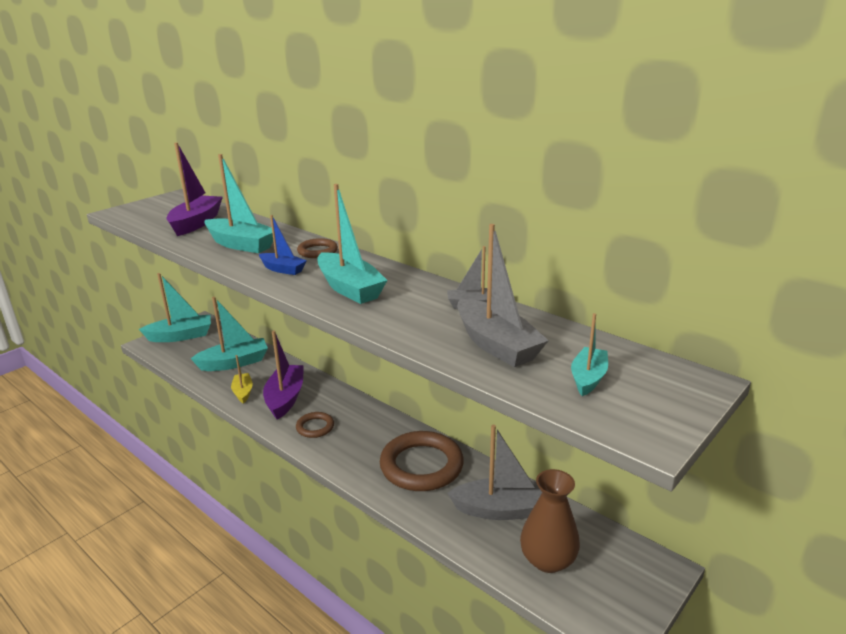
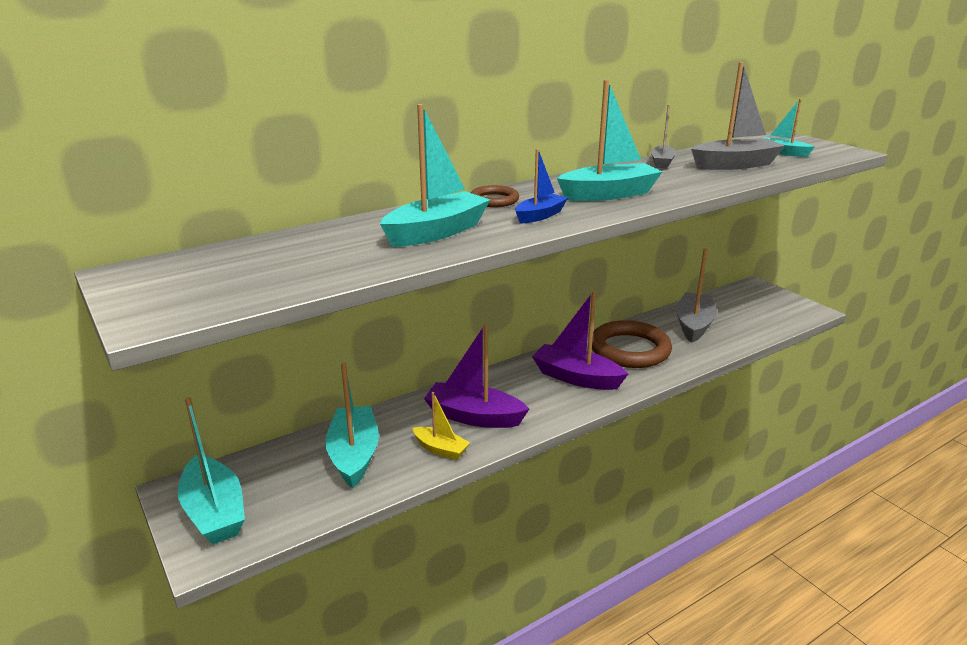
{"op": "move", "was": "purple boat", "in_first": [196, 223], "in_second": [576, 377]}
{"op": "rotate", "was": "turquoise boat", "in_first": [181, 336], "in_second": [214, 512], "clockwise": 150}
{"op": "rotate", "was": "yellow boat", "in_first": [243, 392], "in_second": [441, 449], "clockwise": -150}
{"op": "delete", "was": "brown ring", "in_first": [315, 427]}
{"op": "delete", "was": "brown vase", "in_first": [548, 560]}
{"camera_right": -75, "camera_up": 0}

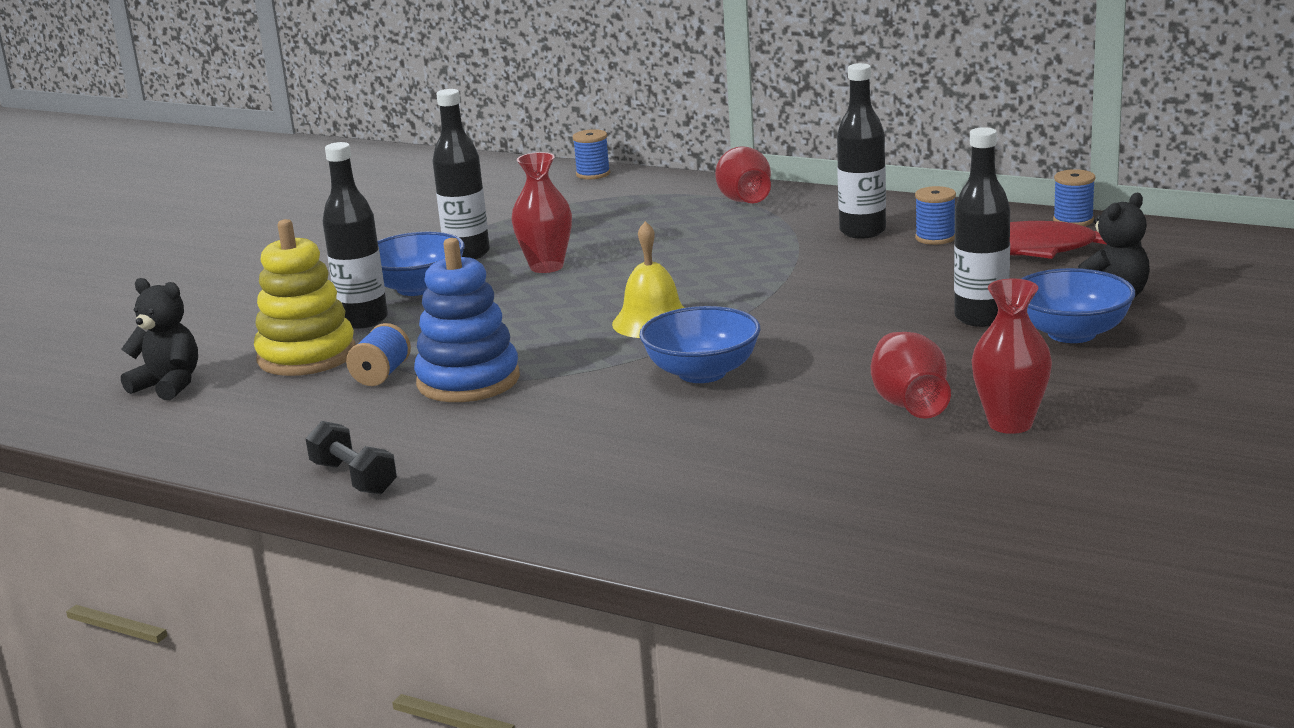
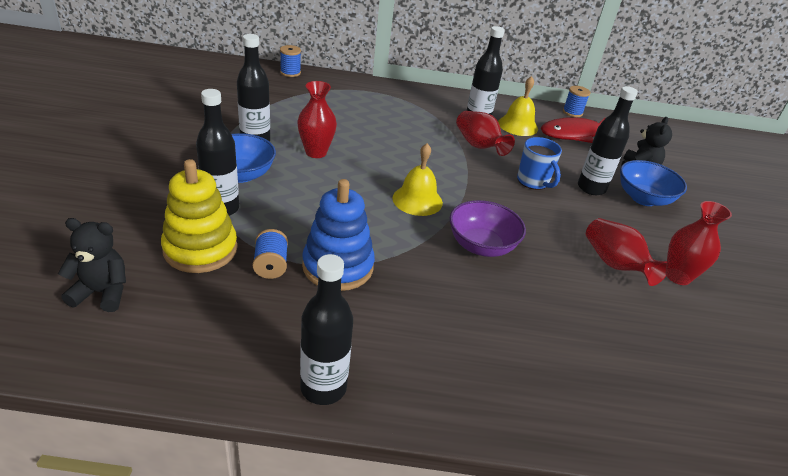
{"op": "move", "was": "red vase", "in_first": [744, 200], "in_second": [479, 146]}
{"op": "replace", "was": "blue spool", "now": "yellow bell", "in_first": [935, 238], "in_second": [518, 125]}
{"op": "recolor", "was": "blue bowl", "now": "purple bowl", "in_first": [702, 373], "in_second": [481, 246]}
{"op": "replace", "was": "black dumbbell", "now": "black bottle", "in_first": [353, 478], "in_second": [323, 387]}
{"op": "insert", "now": "blue mug", "in_second": [533, 182]}
{"camera_right": -30, "camera_up": 15}

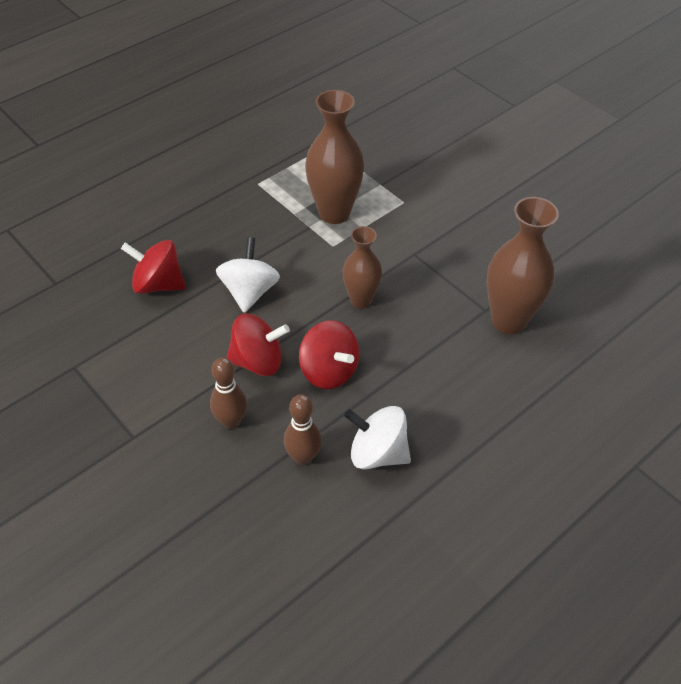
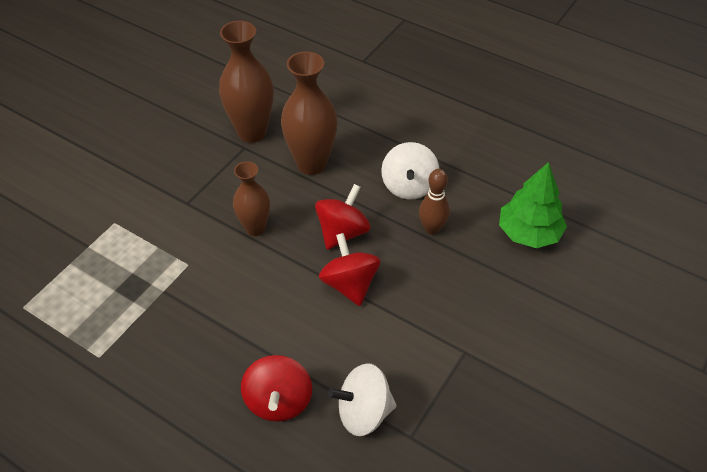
{"op": "move", "was": "brown vase", "in_first": [334, 213], "in_second": [311, 164]}
{"op": "move", "was": "white spinning top", "in_first": [249, 292], "in_second": [363, 412]}
{"op": "delete", "was": "brown bowling pin", "in_first": [231, 421]}
{"op": "insert", "now": "green tree", "in_second": [529, 233]}
{"camera_right": -105, "camera_up": 0}

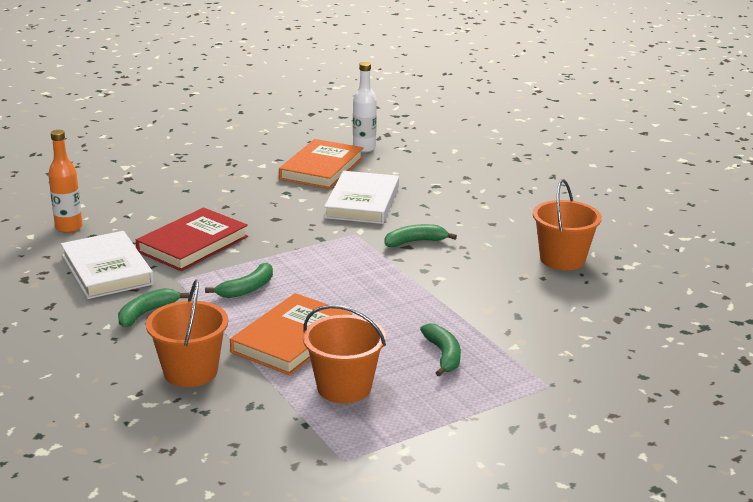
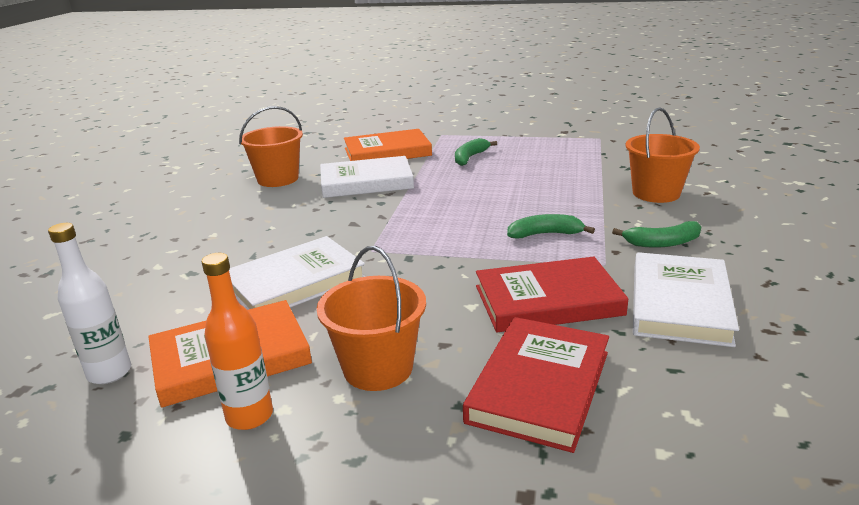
{"op": "move", "was": "orange bottle", "in_first": [69, 227], "in_second": [249, 416]}
{"op": "delete", "was": "green banana", "in_first": [415, 242]}
{"op": "move", "was": "orange book", "in_first": [292, 339], "in_second": [387, 152]}
{"op": "move", "was": "orange bucket", "in_first": [344, 387], "in_second": [378, 368]}
{"op": "insert", "now": "white book", "in_second": [366, 182]}
{"op": "insert", "now": "red book", "in_second": [539, 386]}
{"camera_right": -135, "camera_up": 0}

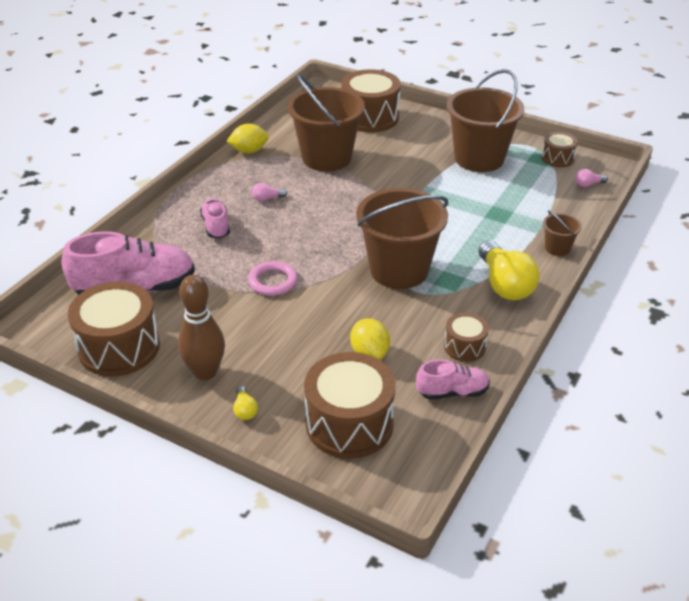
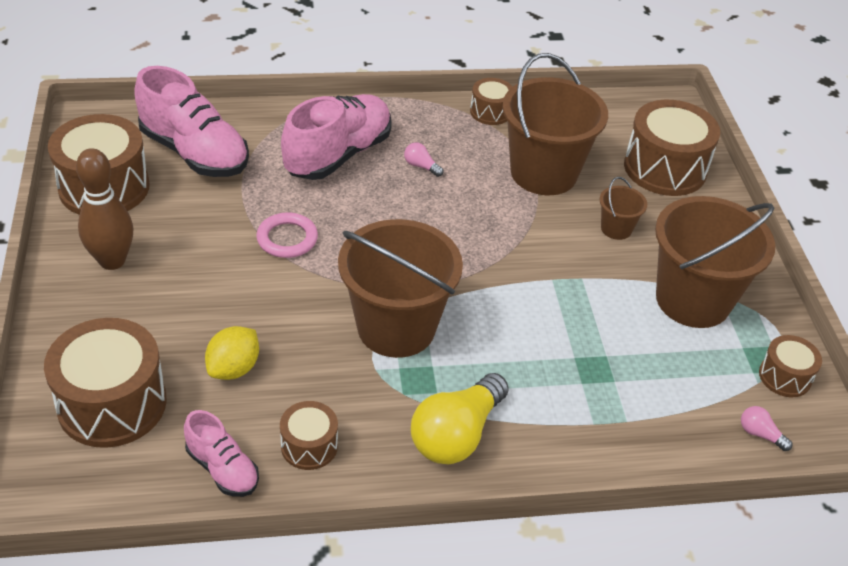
{"op": "replace", "was": "yellow lemon", "now": "brown drum", "in_first": [249, 151], "in_second": [490, 112]}
{"op": "resize", "was": "pink shoe", "in_first": [216, 226], "in_second": [338, 155], "ratio": 1.87}
{"op": "move", "was": "brown bucket", "in_first": [557, 248], "in_second": [616, 229]}
{"op": "delete", "was": "yellow light bulb", "in_first": [245, 410]}
{"camera_right": 50, "camera_up": 5}

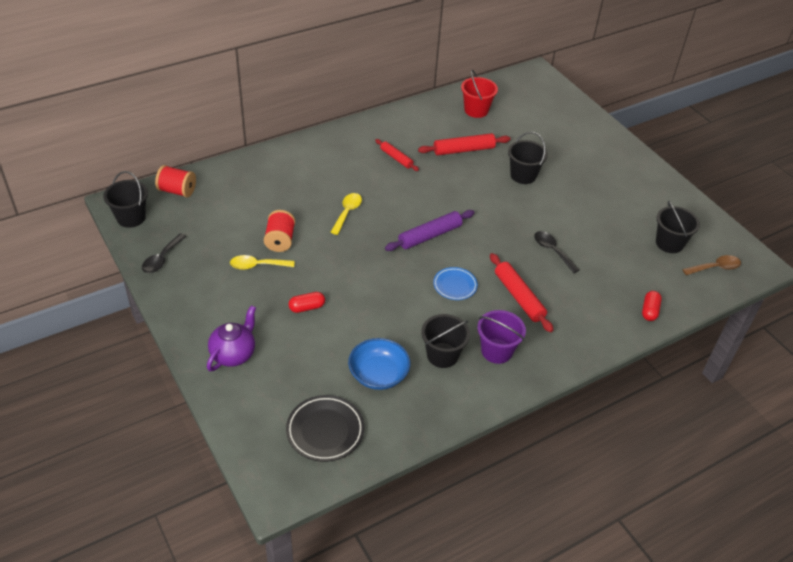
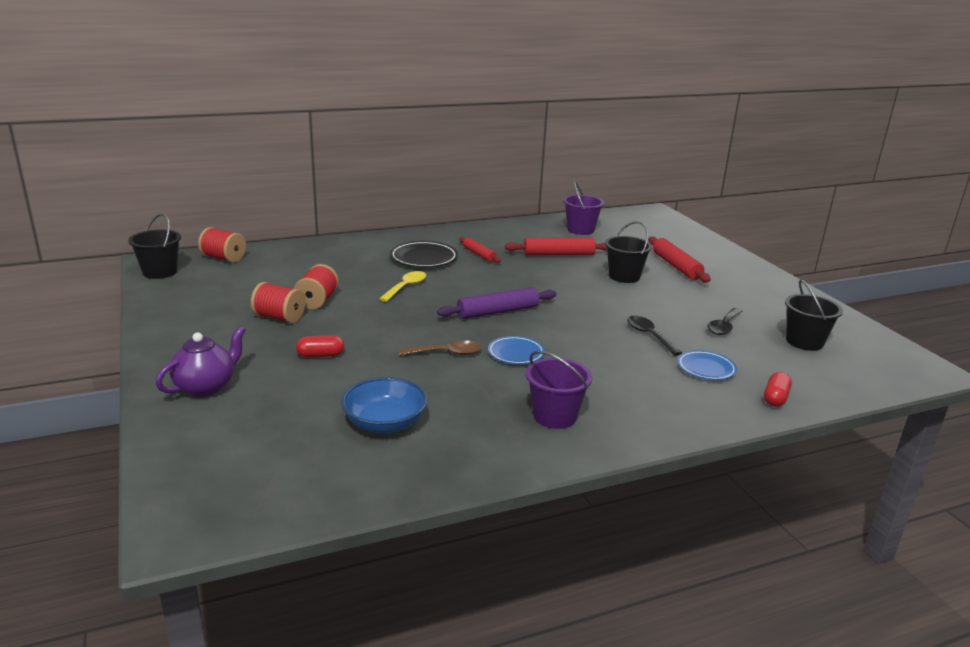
{"op": "recolor", "was": "red bucket", "now": "purple bucket", "in_first": [476, 110], "in_second": [580, 230]}
{"op": "move", "was": "black spoon", "in_first": [162, 259], "in_second": [723, 327]}
{"op": "move", "was": "red rolling pin", "in_first": [519, 297], "in_second": [676, 266]}
{"op": "replace", "was": "yellow spoon", "now": "red spool", "in_first": [257, 265], "in_second": [279, 317]}
{"op": "move", "was": "brown spoon", "in_first": [715, 267], "in_second": [447, 353]}
{"op": "delete", "was": "black bucket", "in_first": [442, 355]}
{"op": "move", "was": "black plate", "in_first": [325, 431], "in_second": [424, 258]}
{"op": "insert", "now": "blue plate", "in_second": [706, 368]}
{"camera_right": 10, "camera_up": -20}

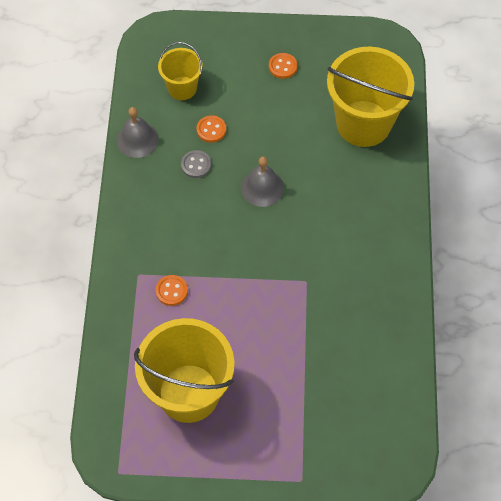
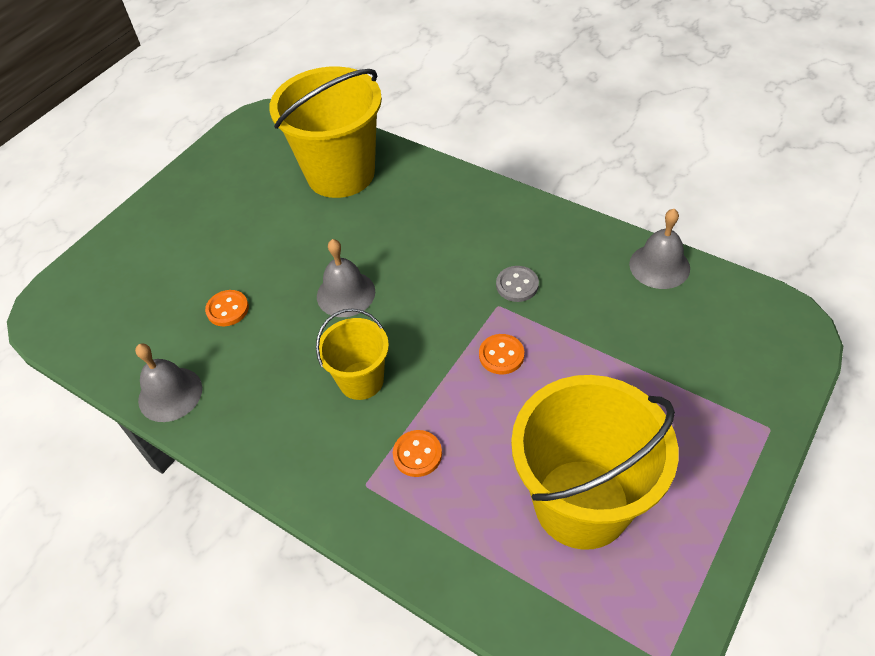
{"op": "move", "was": "yellow bucket", "in_first": [182, 88], "in_second": [361, 380]}
{"op": "move", "was": "orange button", "in_first": [283, 66], "in_second": [501, 355]}
{"op": "move", "was": "grey button", "in_first": [196, 165], "in_second": [517, 285]}
{"op": "insert", "now": "grey bell", "in_second": [659, 266]}
{"camera_right": -55, "camera_up": -10}

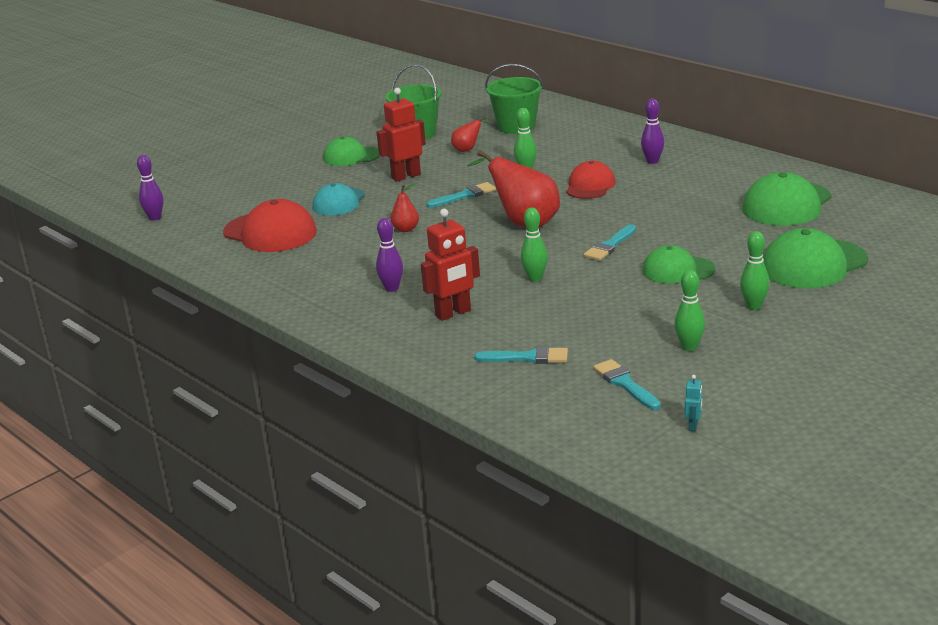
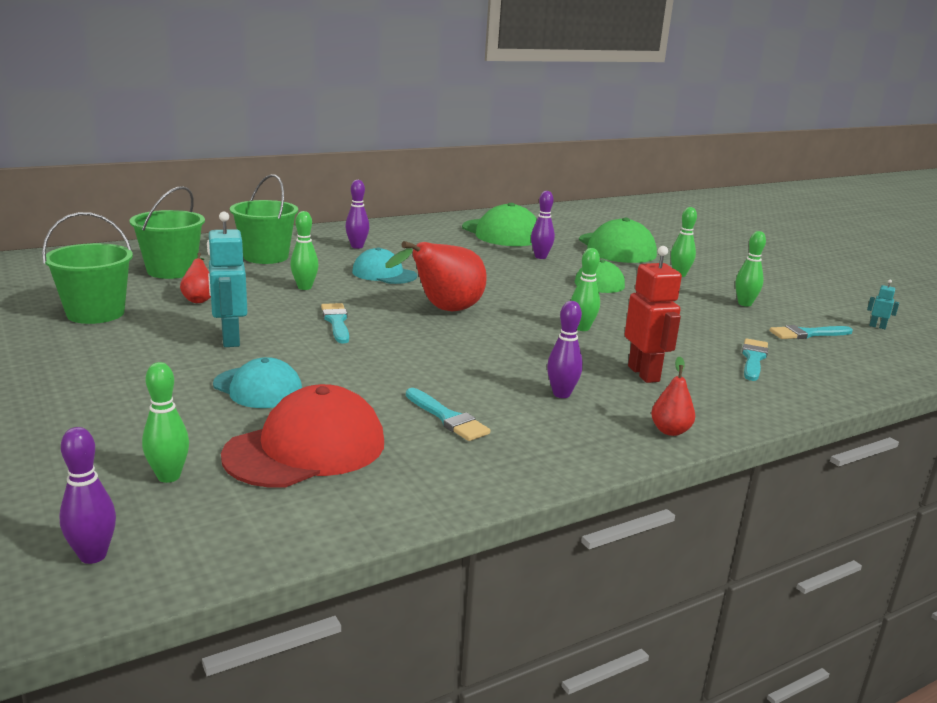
{"op": "recolor", "was": "red robot", "now": "turquoise robot", "in_first": [406, 176], "in_second": [230, 339]}
{"op": "delete", "was": "green cap", "in_first": [351, 156]}
{"op": "recolor", "was": "red cap", "now": "turquoise cap", "in_first": [590, 186], "in_second": [384, 274]}
{"op": "move", "was": "red pear", "in_first": [406, 229], "in_second": [670, 431]}
{"op": "move", "was": "turquoise brush", "in_first": [610, 245], "in_second": [447, 418]}
{"op": "insert", "now": "green bucket", "in_second": [265, 257]}
{"op": "insert", "now": "purple bowling pin", "in_second": [540, 257]}
{"op": "insert", "now": "green bowling pin", "in_second": [169, 476]}
{"camera_right": -80, "camera_up": -5}

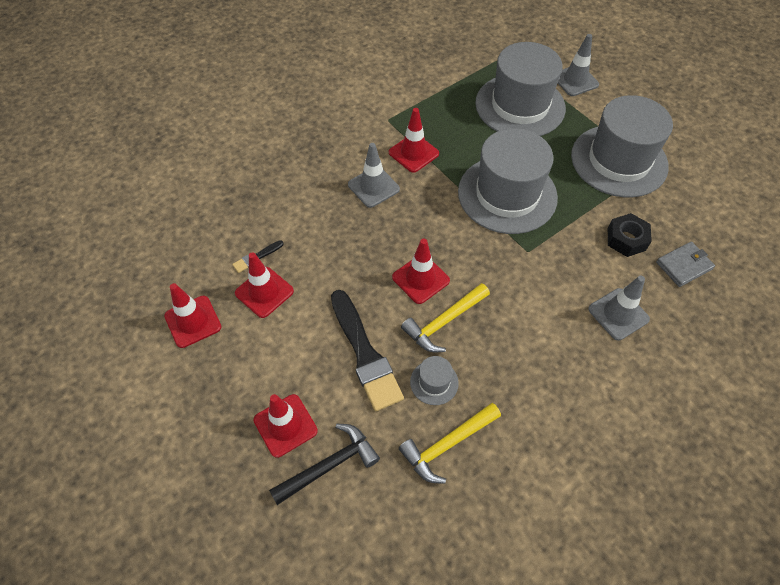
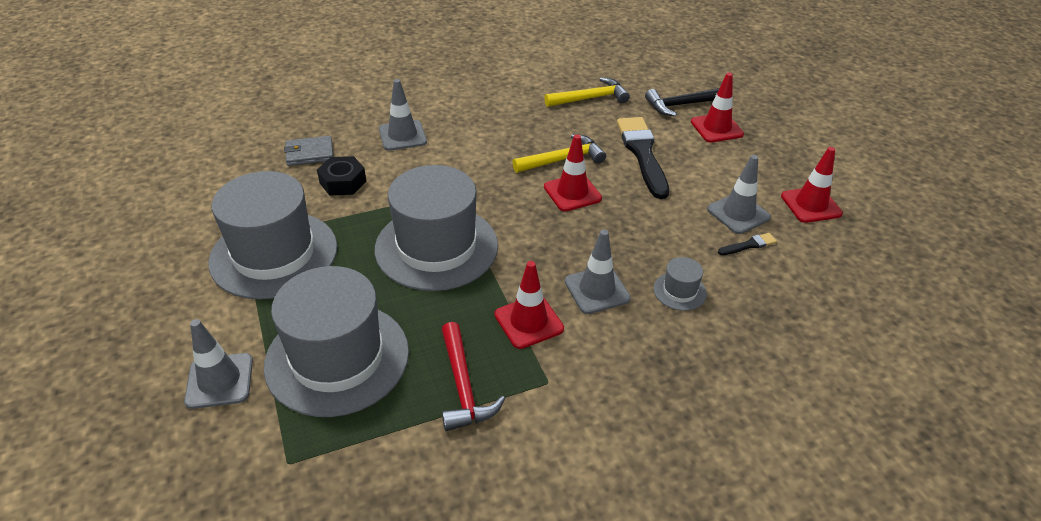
{"op": "recolor", "was": "red traffic cone", "now": "grey traffic cone", "in_first": [264, 292], "in_second": [738, 213]}
{"op": "move", "was": "grey hat", "in_first": [434, 382], "in_second": [679, 291]}
{"op": "insert", "now": "red hammer", "in_second": [463, 386]}
{"camera_right": -165, "camera_up": -15}

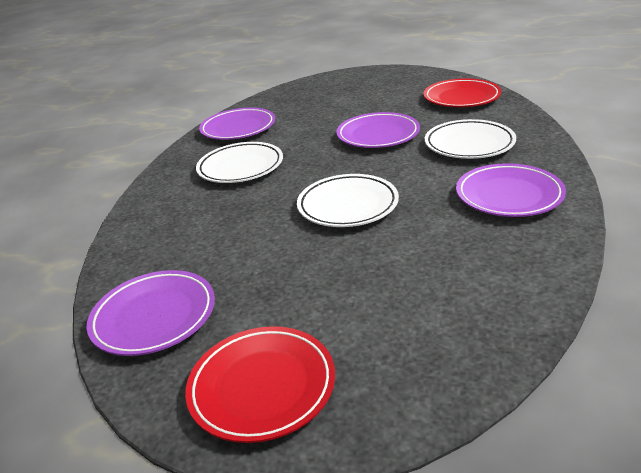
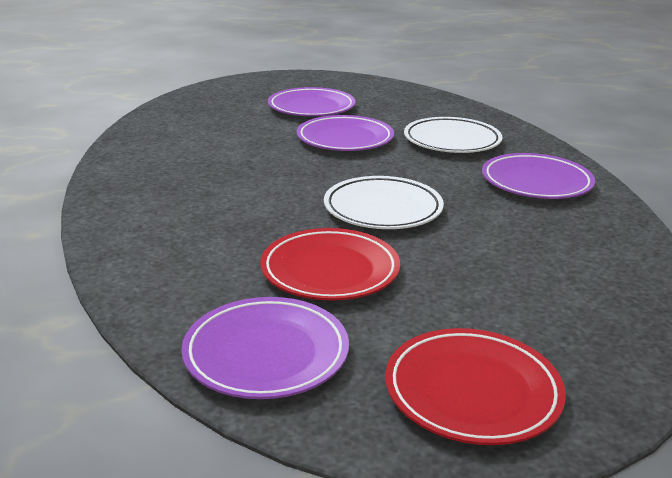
{"op": "move", "was": "red plate", "in_first": [461, 98], "in_second": [330, 271]}
{"op": "move", "was": "purple plate", "in_first": [238, 128], "in_second": [311, 107]}
{"op": "delete", "was": "white plate", "in_first": [240, 167]}
{"camera_right": -30, "camera_up": -5}

